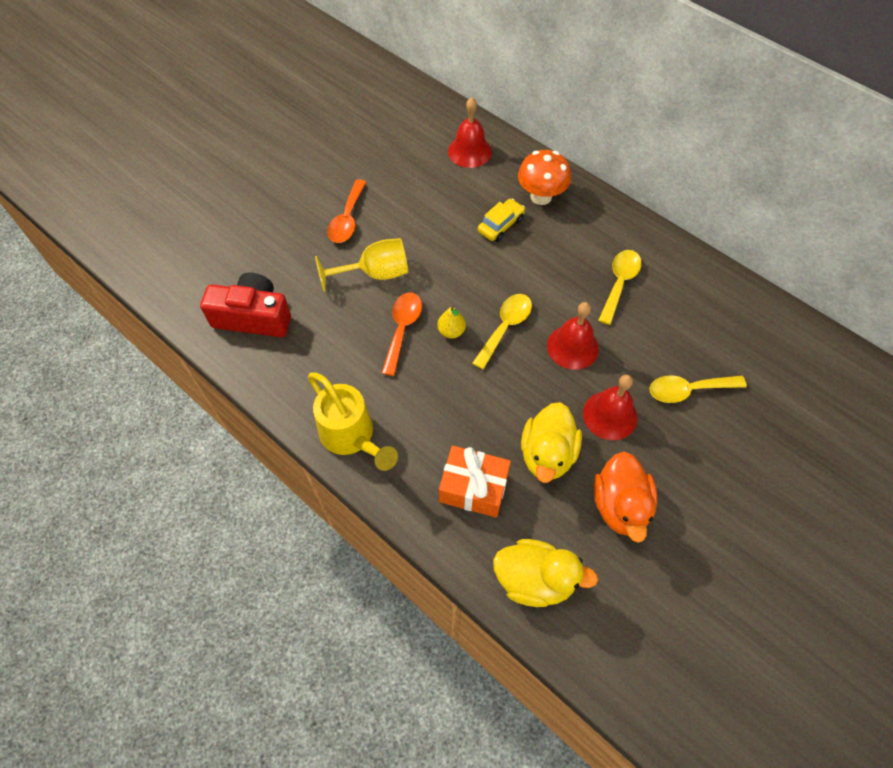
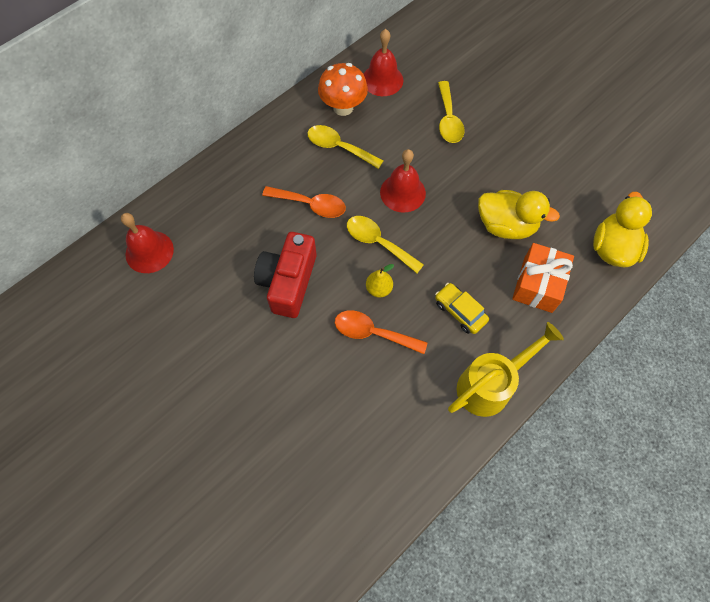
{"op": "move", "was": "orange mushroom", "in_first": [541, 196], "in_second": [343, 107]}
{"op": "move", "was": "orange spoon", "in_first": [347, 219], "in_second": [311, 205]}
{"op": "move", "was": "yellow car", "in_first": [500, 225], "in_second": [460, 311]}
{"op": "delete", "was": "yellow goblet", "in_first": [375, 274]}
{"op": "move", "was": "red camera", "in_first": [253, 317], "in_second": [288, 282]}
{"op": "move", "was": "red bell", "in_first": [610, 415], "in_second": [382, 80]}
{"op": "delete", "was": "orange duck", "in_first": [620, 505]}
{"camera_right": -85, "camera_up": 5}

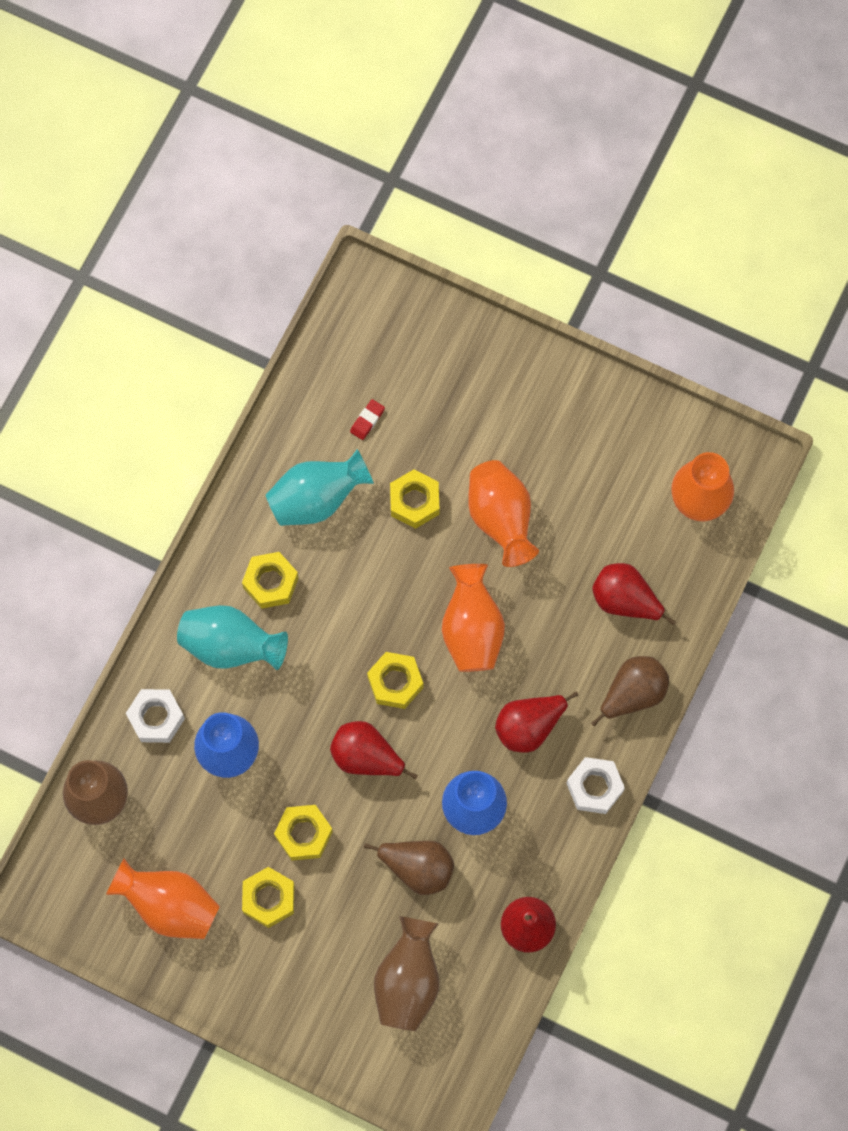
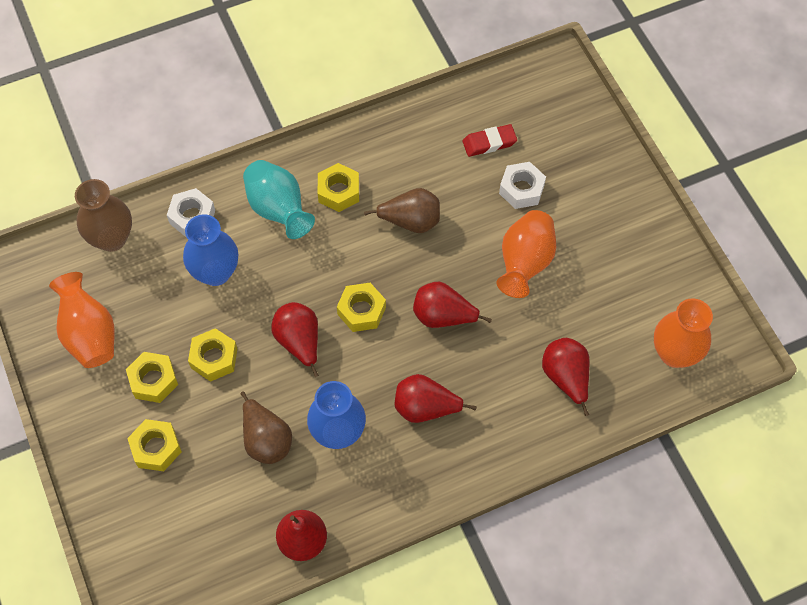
{"op": "resize", "was": "red eraser", "in_first": [367, 420], "in_second": [489, 143], "ratio": 1.55}
{"op": "delete", "was": "turquoise vase", "in_first": [317, 499]}
{"op": "move", "was": "yellow nut", "in_first": [414, 502], "in_second": [156, 448]}
{"op": "replace", "was": "orange vase", "now": "red pear", "in_first": [472, 629], "in_second": [443, 316]}
{"op": "move", "was": "brown pear", "in_first": [632, 694], "in_second": [411, 221]}
{"op": "move", "was": "white nut", "in_first": [594, 787], "in_second": [521, 189]}
{"op": "delete", "was": "brown vase", "in_first": [408, 980]}
{"camera_right": 40, "camera_up": -10}

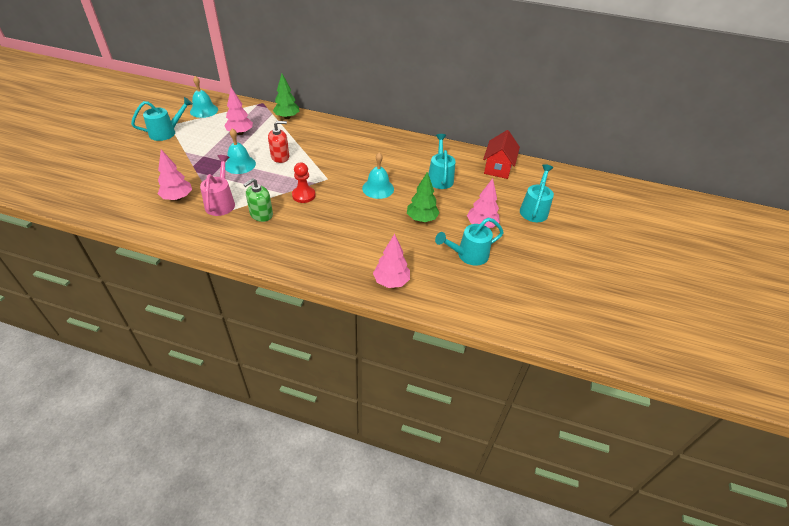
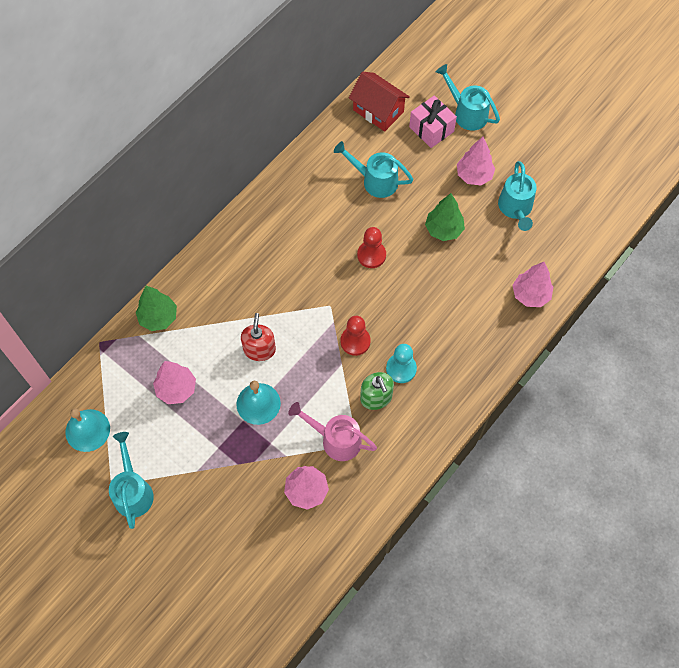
{"op": "replace", "was": "turquoise bell", "now": "red pawn", "in_first": [378, 188], "in_second": [371, 255]}
{"op": "insert", "now": "pink gift", "in_second": [431, 129]}
{"op": "insert", "now": "turquoise pawn", "in_second": [401, 369]}
{"camera_right": -65, "camera_up": 20}

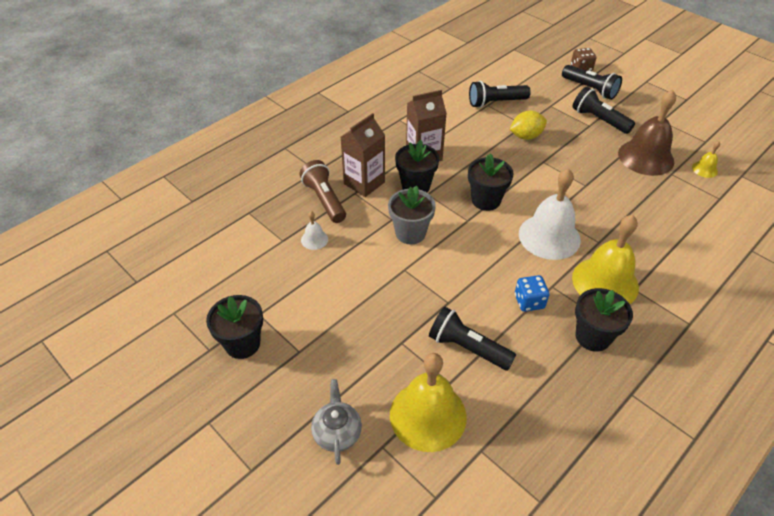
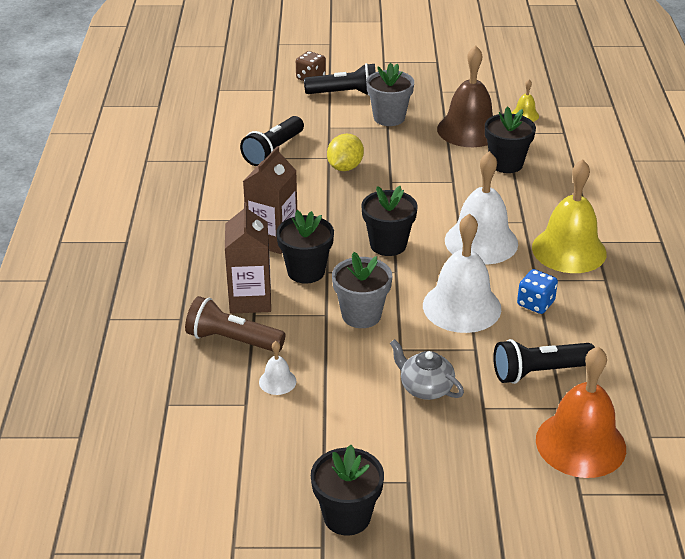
{"op": "replace", "was": "black flashlight", "now": "grey flower pot", "in_first": [599, 120], "in_second": [389, 118]}
{"op": "move", "was": "black flower pot", "in_first": [592, 337], "in_second": [506, 164]}
{"op": "recolor", "was": "yellow bell", "now": "orange bell", "in_first": [428, 415], "in_second": [580, 444]}
{"op": "move", "was": "grey teapot", "in_first": [337, 432], "in_second": [425, 388]}
{"op": "insert", "now": "white bell", "in_second": [461, 306]}
{"camera_right": -45, "camera_up": -10}

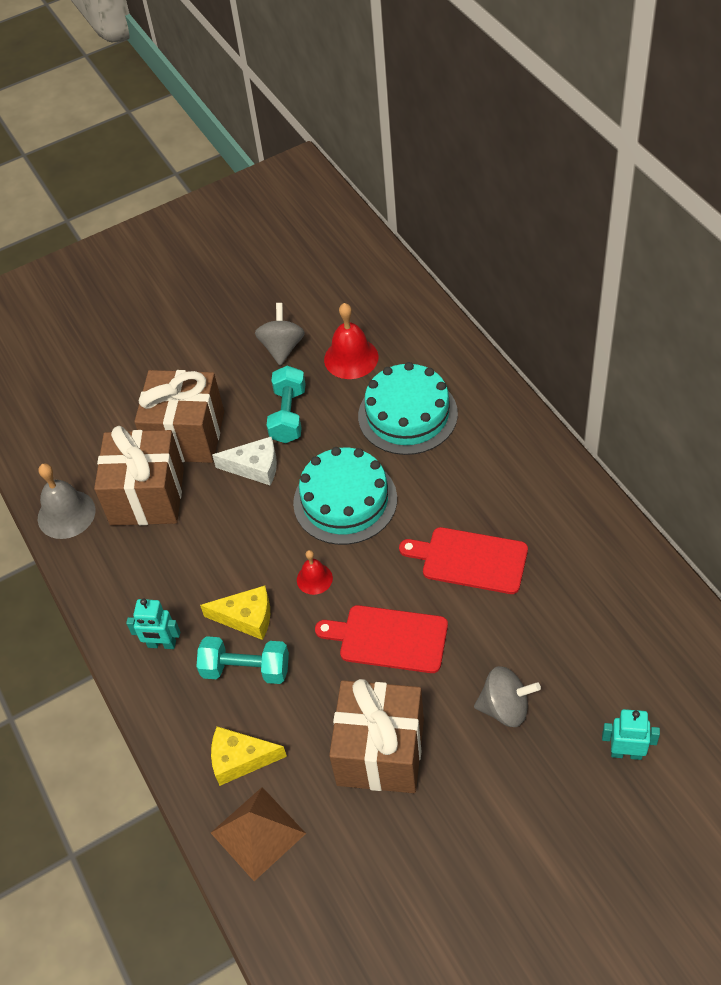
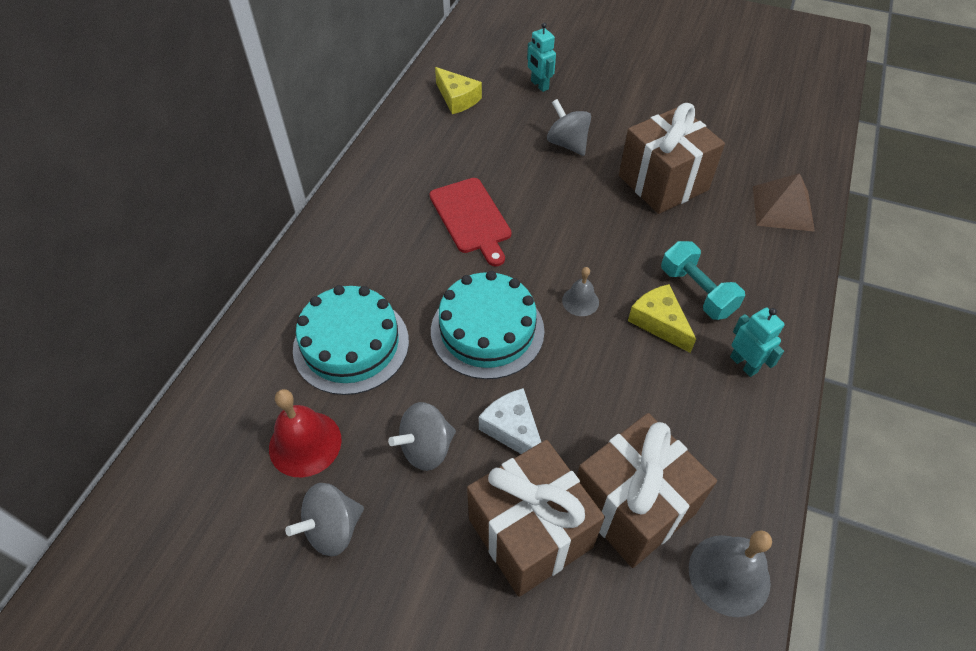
{"op": "replace", "was": "turquoise dumbbell", "now": "grey spinning top", "in_first": [288, 415], "in_second": [426, 448]}
{"op": "recolor", "was": "red bell", "now": "grey bell", "in_first": [314, 579], "in_second": [580, 301]}
{"op": "delete", "was": "red cutting board", "in_first": [388, 638]}
{"op": "move", "was": "yellow cheese", "in_first": [240, 759], "in_second": [457, 99]}
{"camera_right": -135, "camera_up": 0}

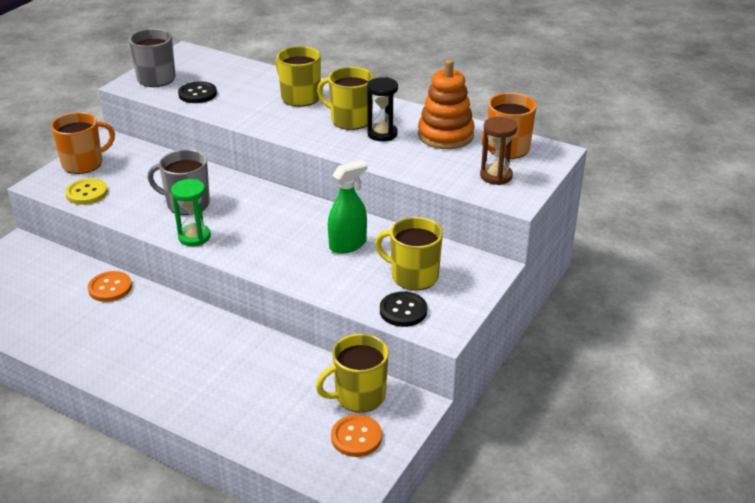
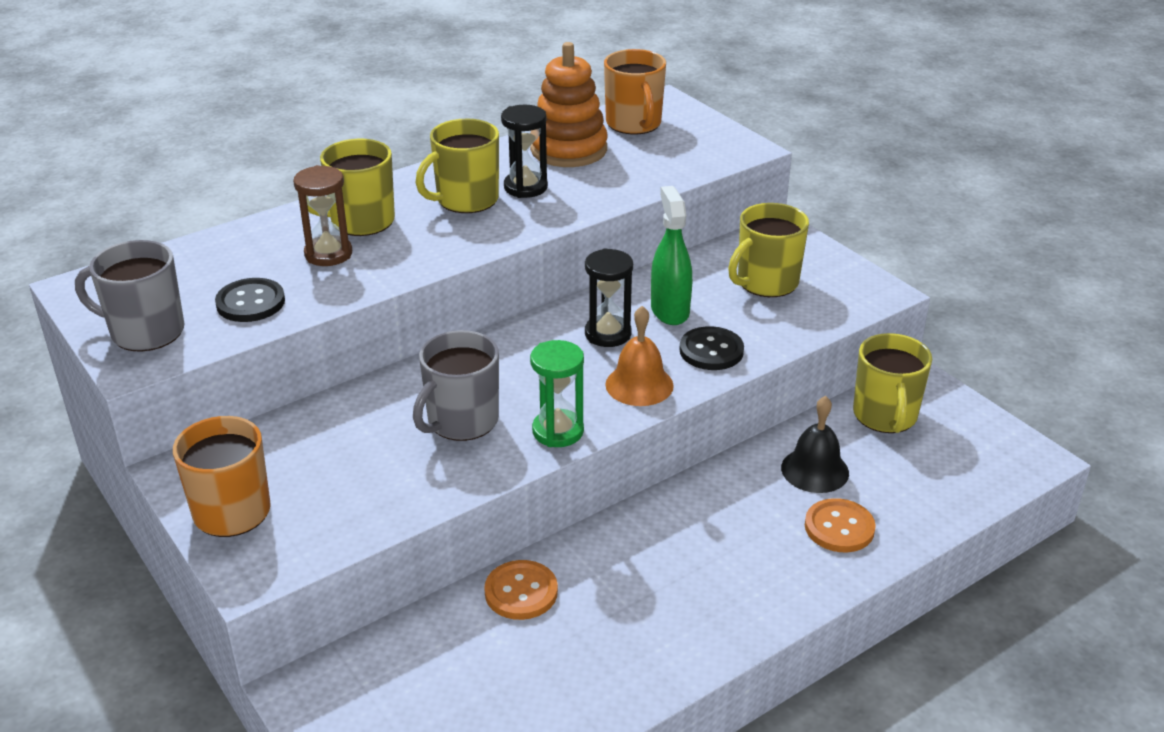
{"op": "move", "was": "brown hourglass", "in_first": [496, 176], "in_second": [328, 254]}
{"op": "delete", "was": "yellow button", "in_first": [87, 193]}
{"op": "move", "was": "black button", "in_first": [403, 311], "in_second": [711, 351]}
{"op": "move", "was": "orange button", "in_first": [356, 437], "in_second": [839, 527]}
{"op": "insert", "now": "black hourglass", "in_second": [608, 334]}
{"op": "insert", "now": "orange bell", "in_second": [639, 385]}
{"op": "insert", "now": "black bell", "in_second": [815, 470]}
{"camera_right": -65, "camera_up": 0}

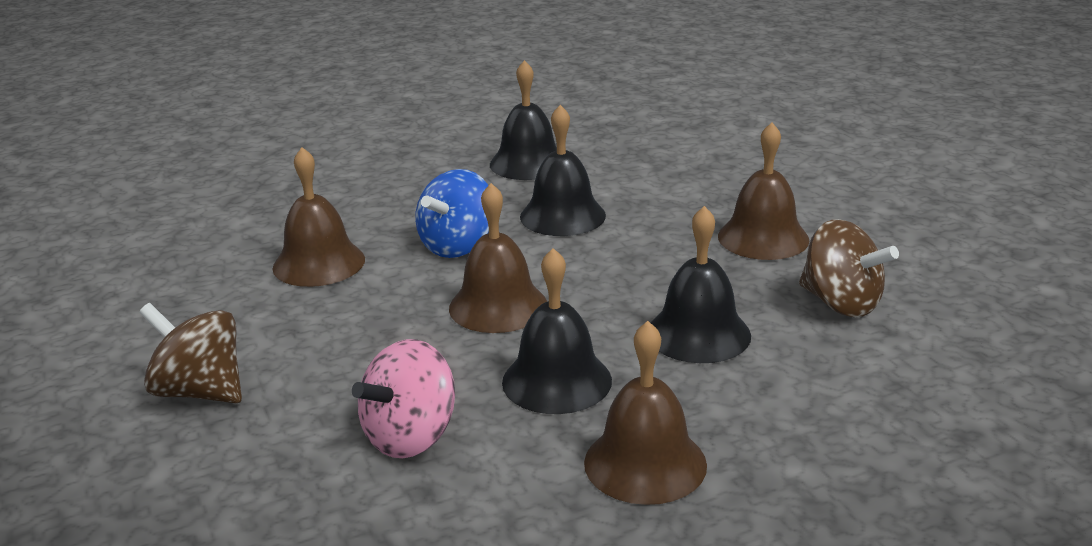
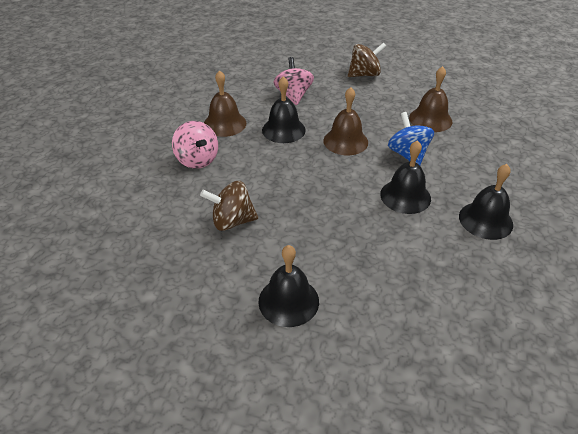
{"op": "delete", "was": "brown bell", "in_first": [763, 238]}
{"op": "move", "was": "black bell", "in_first": [698, 334], "in_second": [288, 301]}
{"op": "insert", "now": "pink spinning top", "in_second": [197, 160]}
{"camera_right": 130, "camera_up": 15}

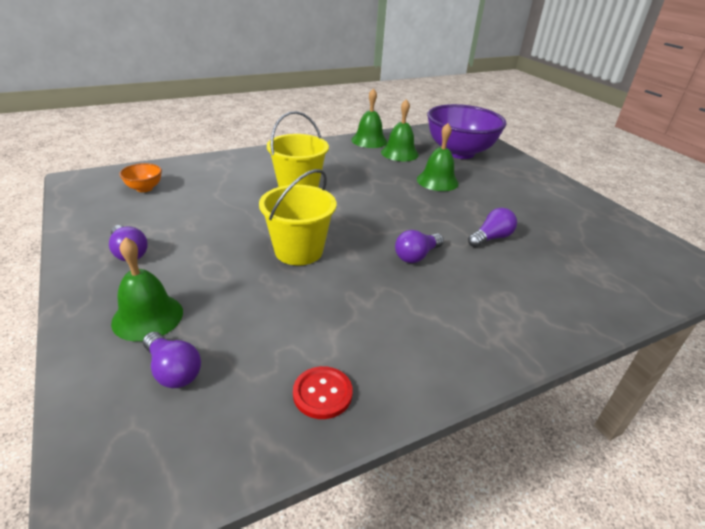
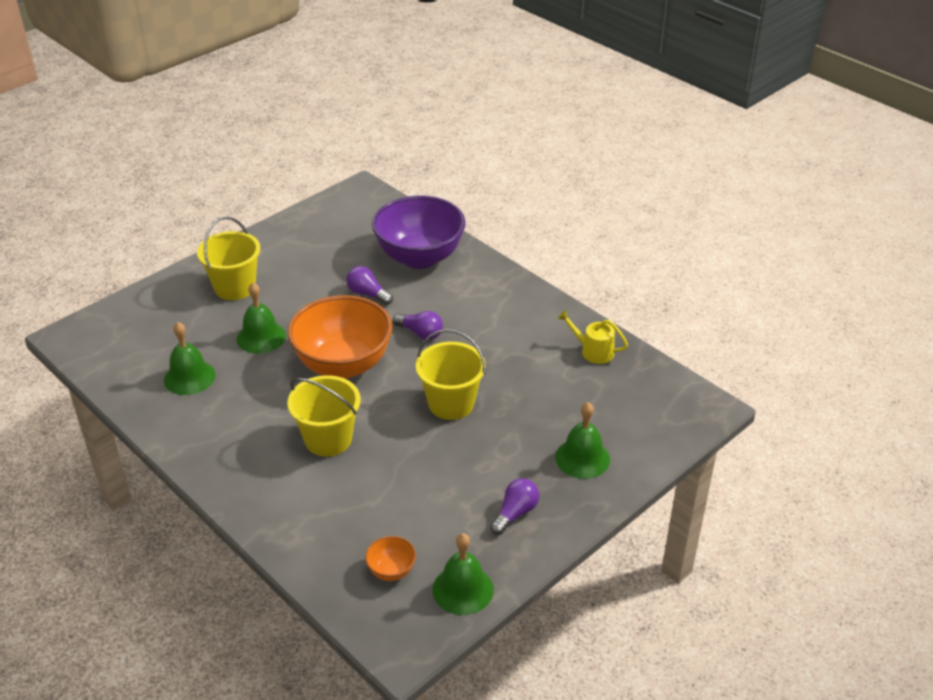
{"op": "move", "was": "green bell", "in_first": [369, 140], "in_second": [463, 589]}
{"op": "move", "was": "purple bowl", "in_first": [459, 152], "in_second": [419, 257]}
{"op": "delete", "was": "purple light bulb", "in_first": [173, 370]}
{"op": "replace", "was": "red button", "now": "yellow watering can", "in_first": [322, 393], "in_second": [593, 351]}
{"op": "insert", "now": "yellow bucket", "in_second": [235, 287]}
{"op": "insert", "now": "orange bowl", "in_second": [343, 365]}
{"camera_right": -105, "camera_up": 5}

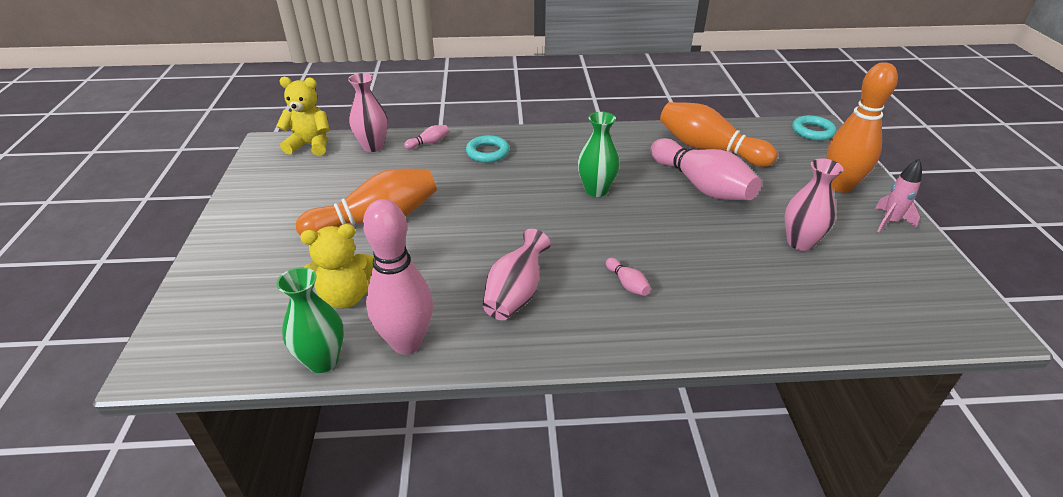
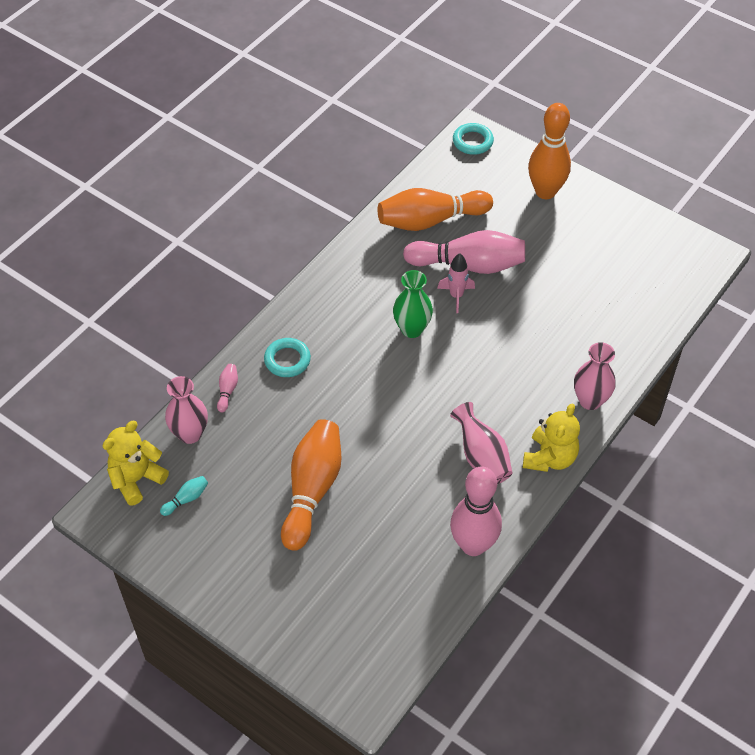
{"op": "move", "was": "pink vase", "in_first": [800, 242], "in_second": [590, 400]}
{"op": "move", "was": "pink rocket", "in_first": [890, 222], "in_second": [456, 296]}
{"op": "move", "was": "yellow teddy bear", "in_first": [345, 296], "in_second": [549, 458]}
{"op": "delete", "was": "pink bowling pin", "in_first": [627, 284]}
{"op": "delete", "was": "green vase", "in_first": [322, 361]}
{"op": "insert", "now": "turquoise bowling pin", "in_second": [186, 499]}
{"camera_right": -50, "camera_up": 15}

